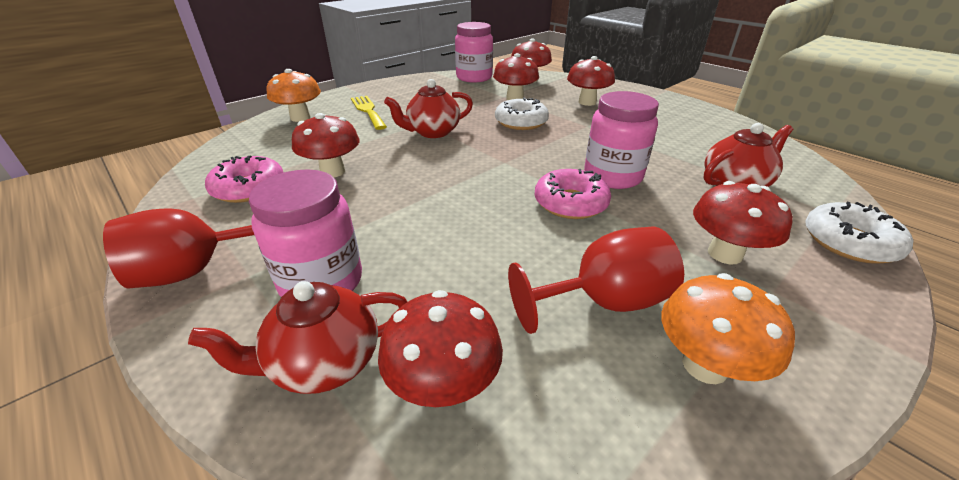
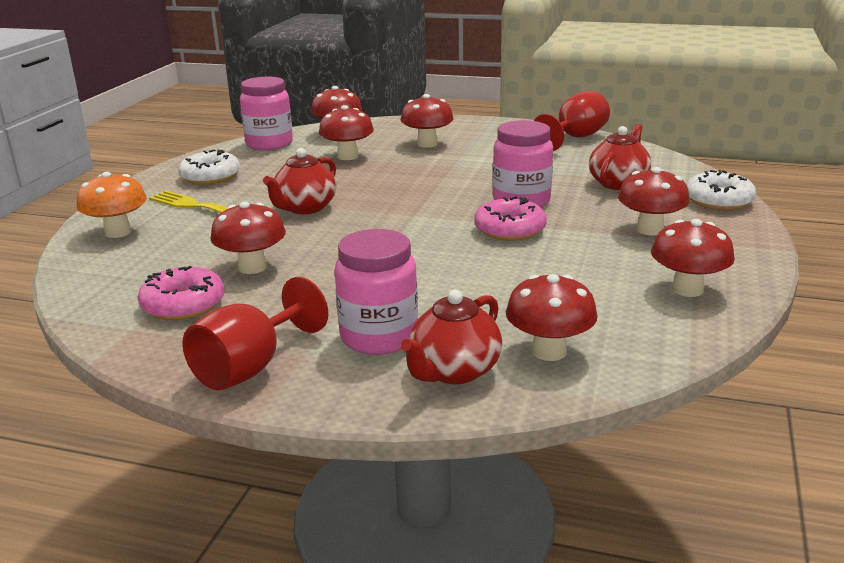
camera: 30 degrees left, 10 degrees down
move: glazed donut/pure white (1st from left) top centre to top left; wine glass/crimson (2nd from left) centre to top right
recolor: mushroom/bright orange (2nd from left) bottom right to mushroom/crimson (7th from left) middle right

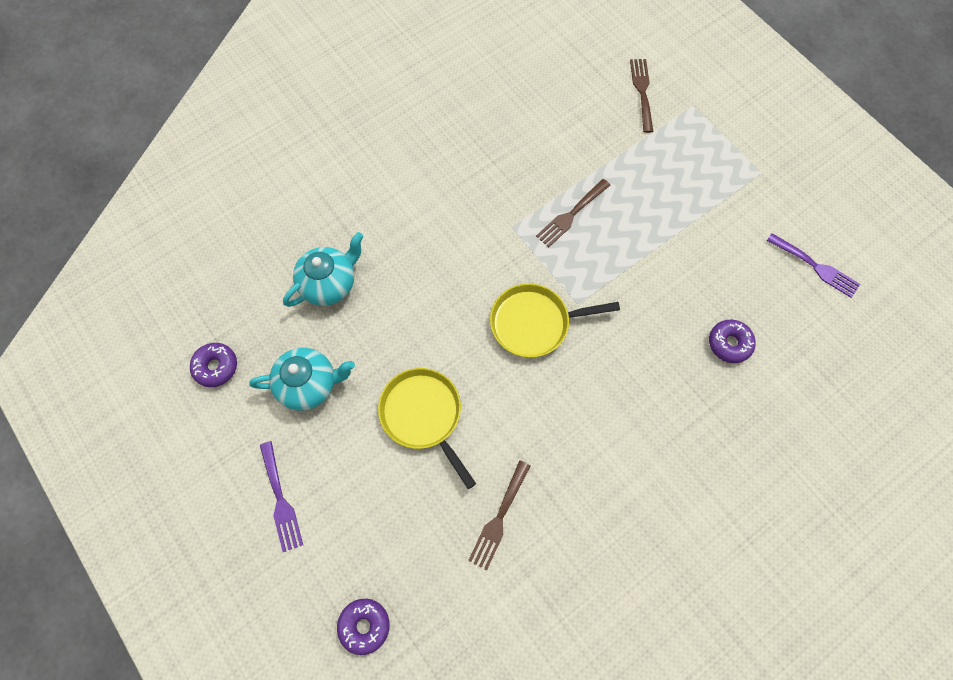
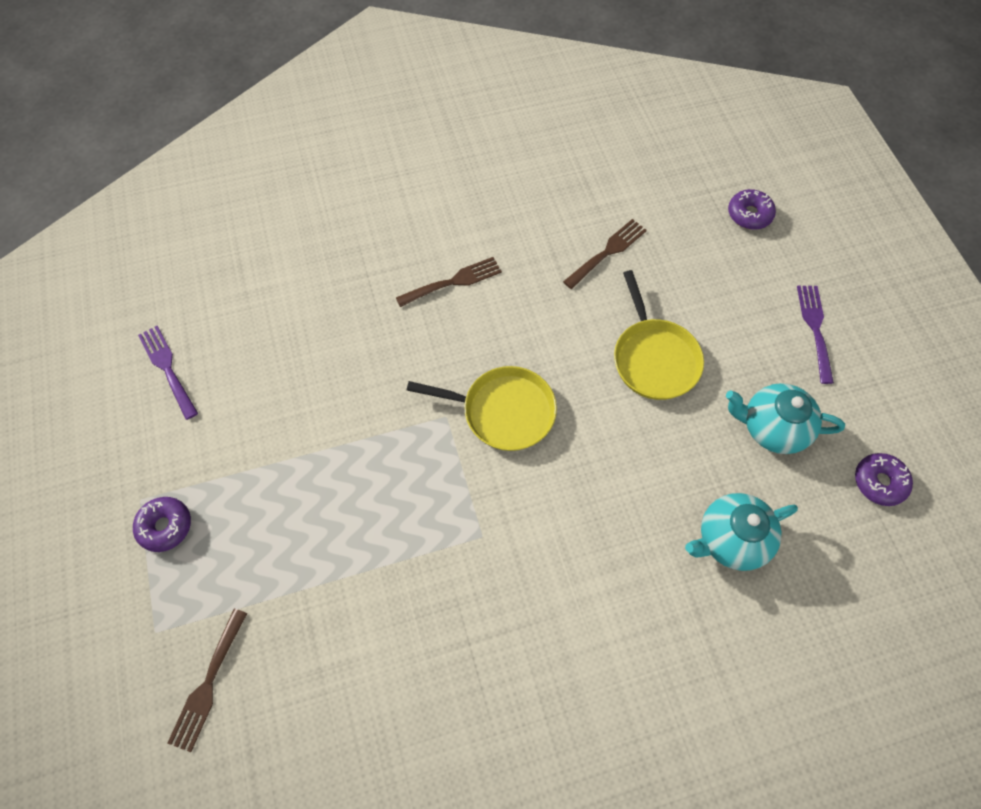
camera: 160 degrees left, 5 degrees down
move: fork/brown (2nd from left) top centre to centre; glazed donut/royal purple (3rd from left in the first image) middle right to glazed donut/royal purple (1st from left) middle left

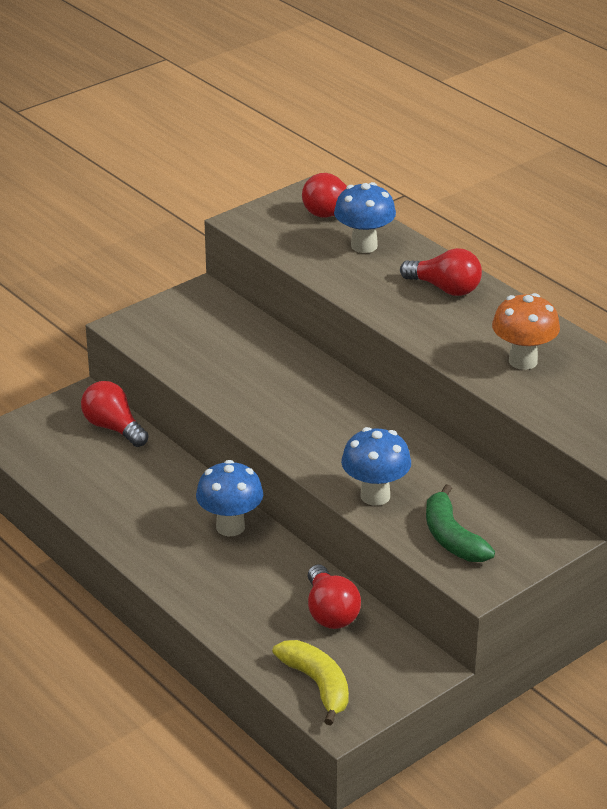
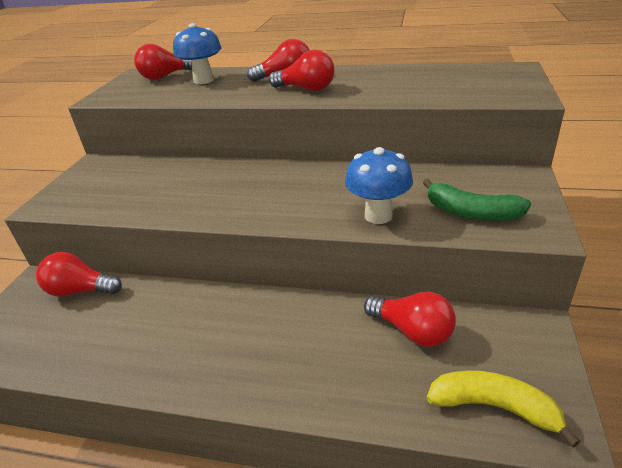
camera: 35 degrees left, 0 degrees up
delete: mushroom/bright orange middle right; mushroom/blue (1st from left) centre
insert: lightbulb/crimson (4th from left) top centre

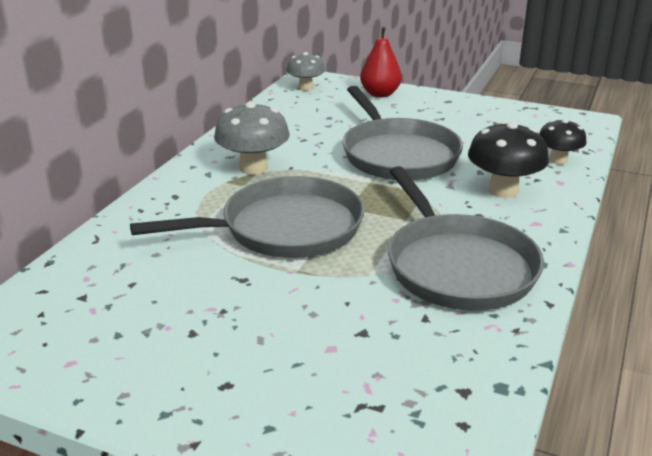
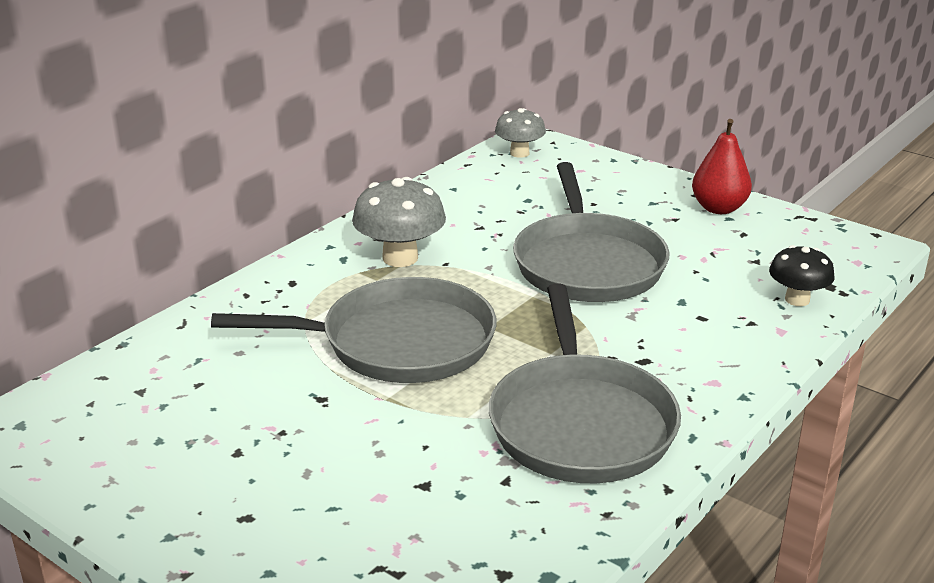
camera: 15 degrees right, 0 degrees up
delete: mushroom/ebony (1st from left) middle right
move: pear/crimson top centre to top right

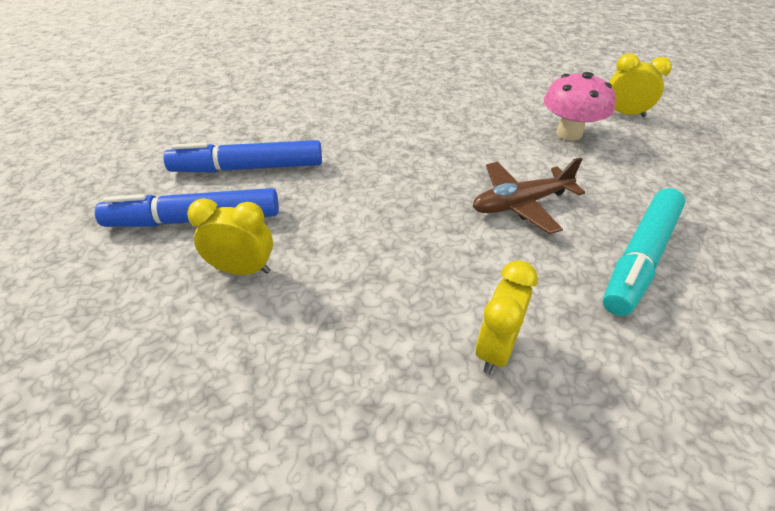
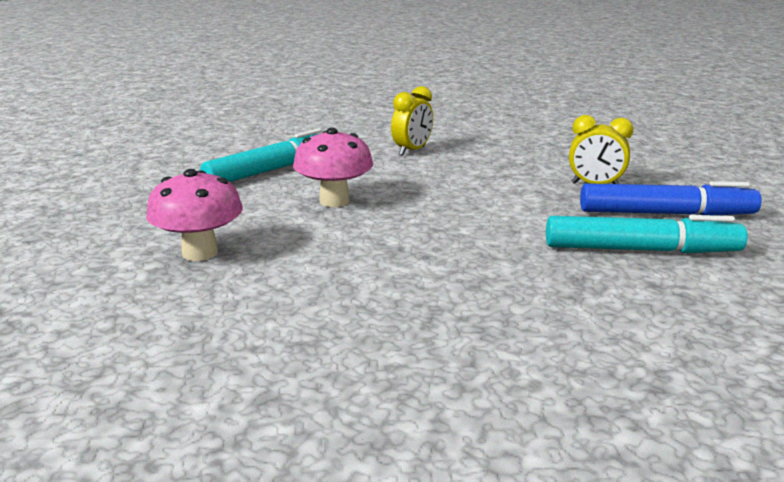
camera: 170 degrees left, 20 degrees down
delete: clock/golden (3rd from left) top right
replace: plane/brown middle right to mushroom/pink (2nd from left) centre
recolor: marker pen/blue (2nd from left) top left to marker pen/aqua (2nd from left) middle right

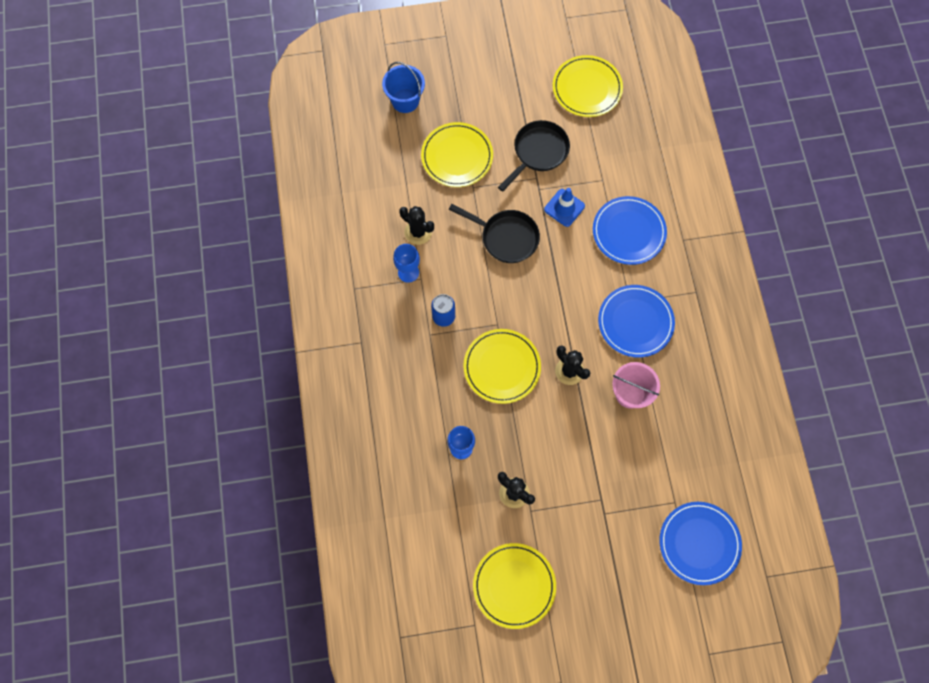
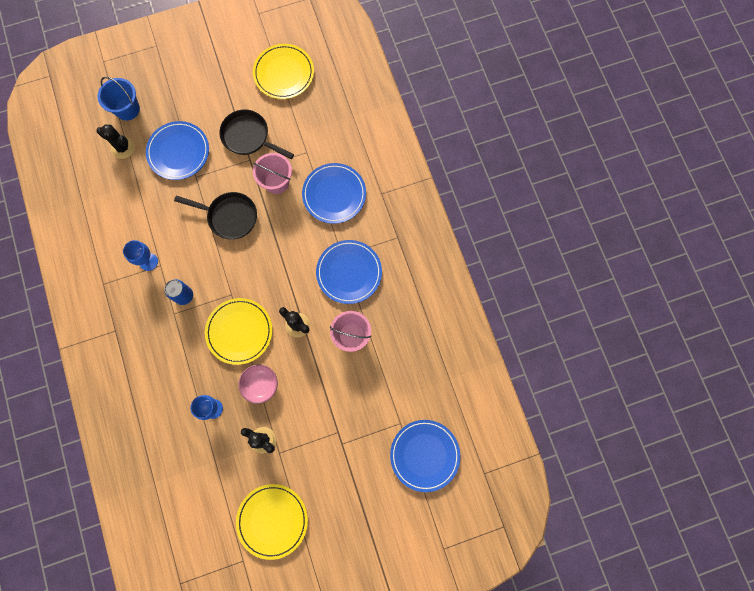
camera: 10 degrees left, 5 degrees up
insert: deep dish/pink centre
move: cactus/ebony (1st from left) top centre to top left
replace: traffic cone/blue top centre to pail/pink (1st from left) top centre
recolor: plate/golden (1st from left) top centre to plate/blue (1st from left) top left
rotate: pan/ebony (2nd from left) top centre = top centre 90 degrees counterclockwise

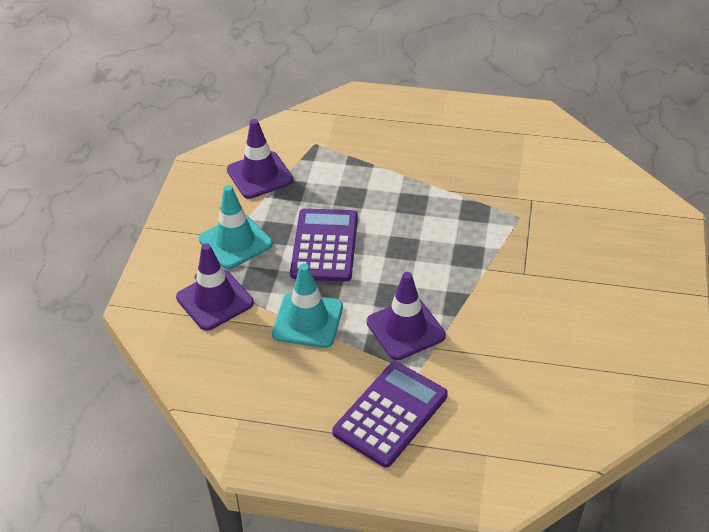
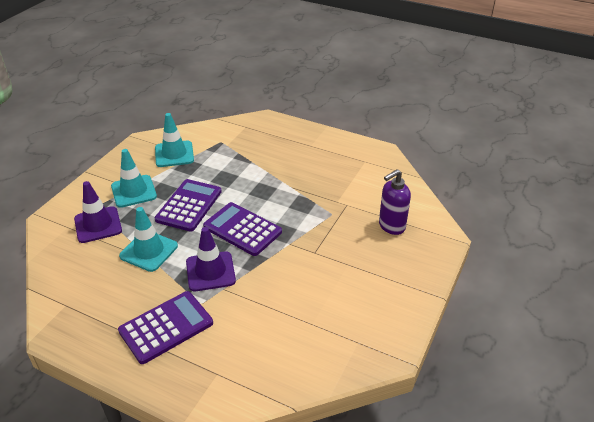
camera: 15 degrees right, 5 degrees down
insert: soap dispenser/royal purple centre; pocket calculator/royal purple (3rd from left) centre
recolor: traffic cone/royal purple (2nd from left) top centre to traffic cone/aqua (3rd from left) top left

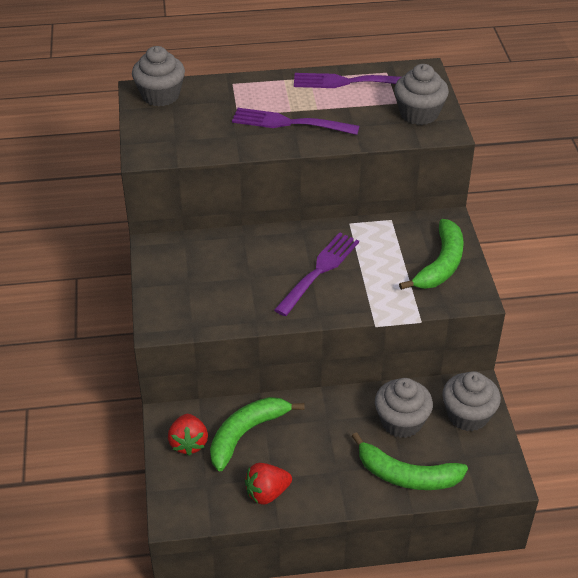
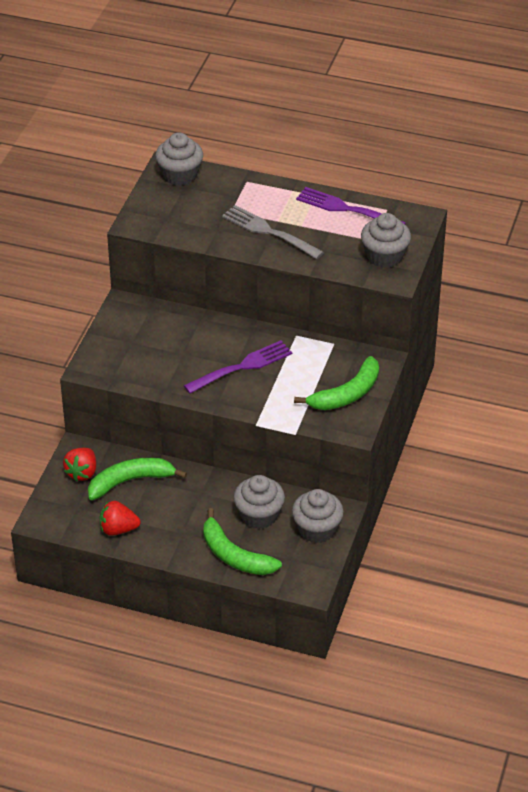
camera: 25 degrees right, 0 degrees up
recolor: fork/royal purple (1st from left) top centre to fork/gray top centre

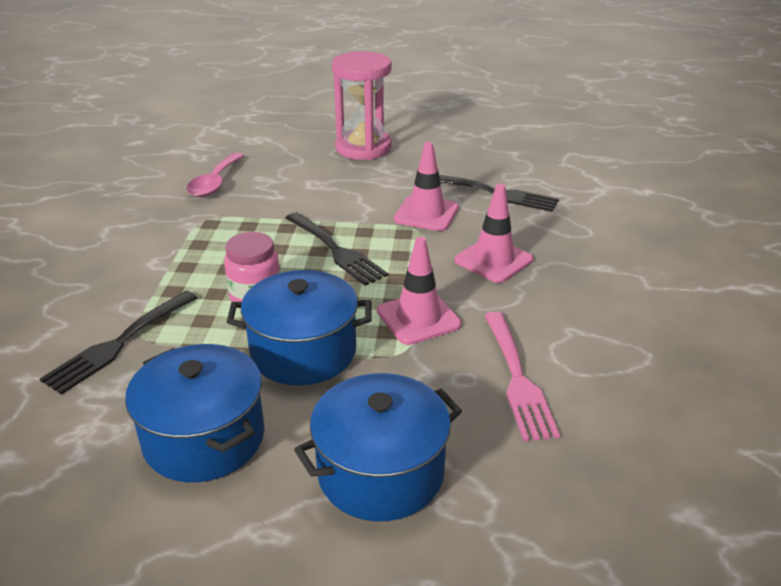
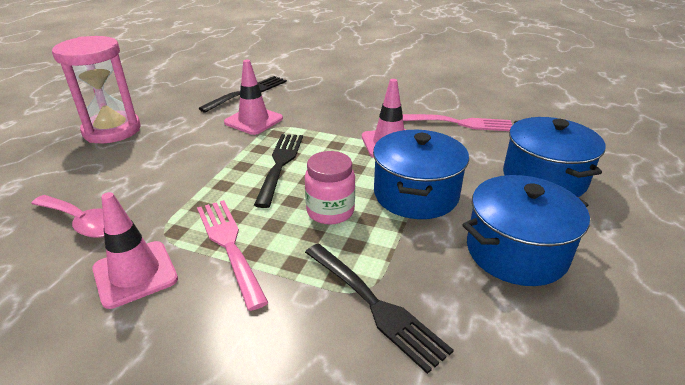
camera: 75 degrees left, 0 degrees up
insert: fork/pink (1st from left) centre
move: traffic cone/pink (3rd from left in the first image) centre to traffic cone/pink (1st from left) middle left
rotate: fork/ebony (2nd from left) centre = centre 60 degrees counterclockwise

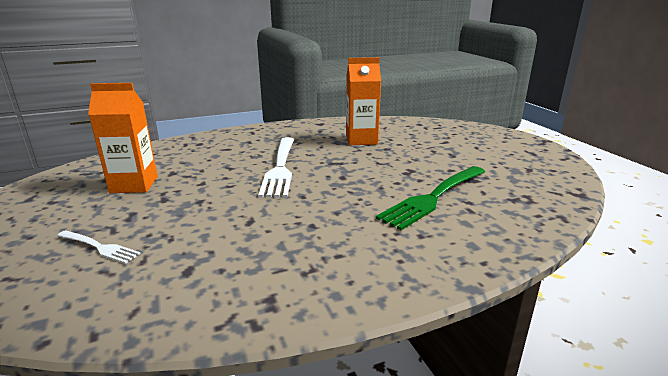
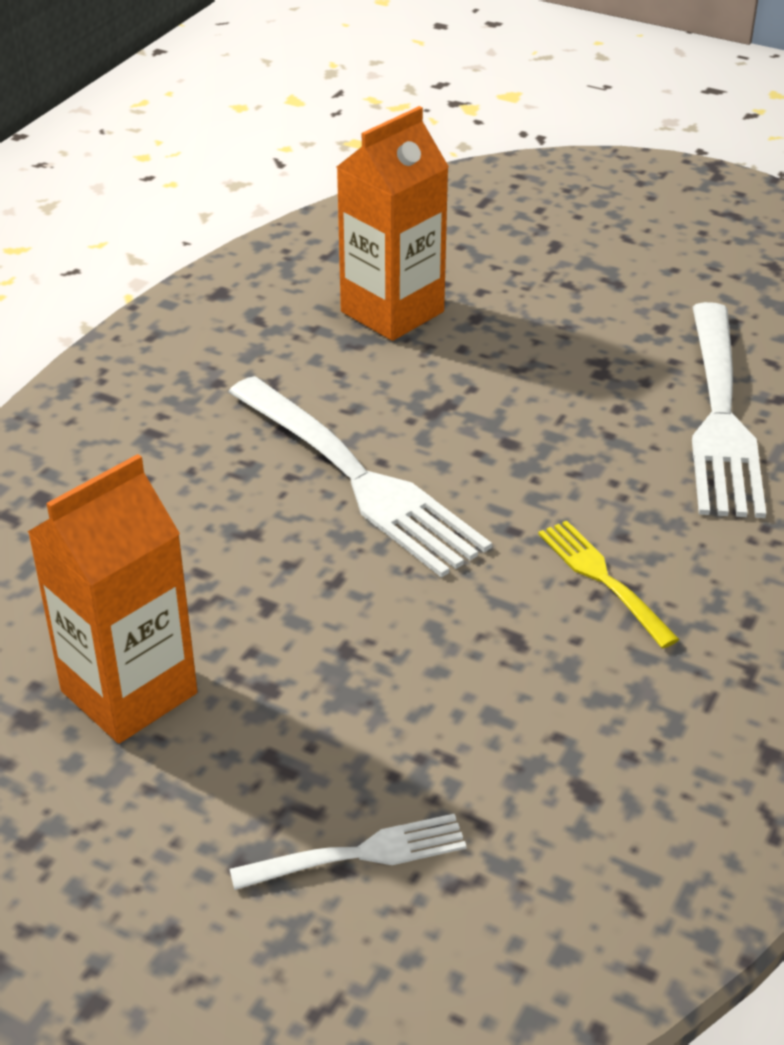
camera: 40 degrees left, 15 degrees up
insert: fork/golden middle right
recolor: fork/leaf-green centre to fork/pure white (3rd from left) middle right

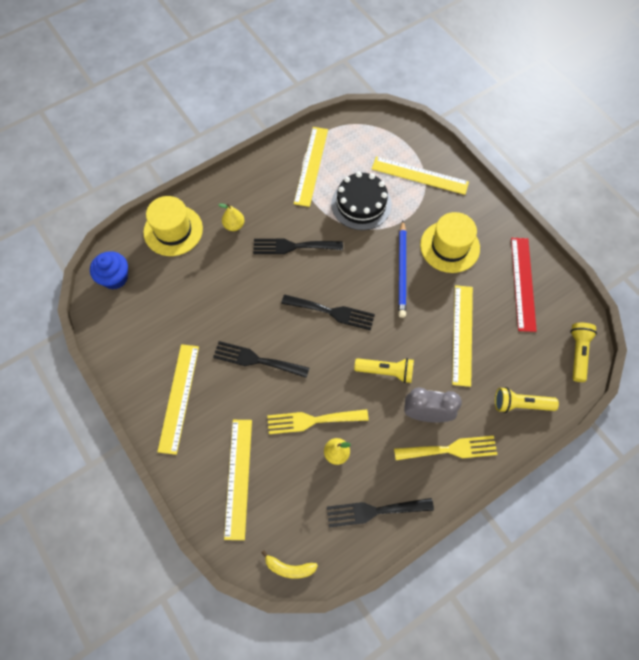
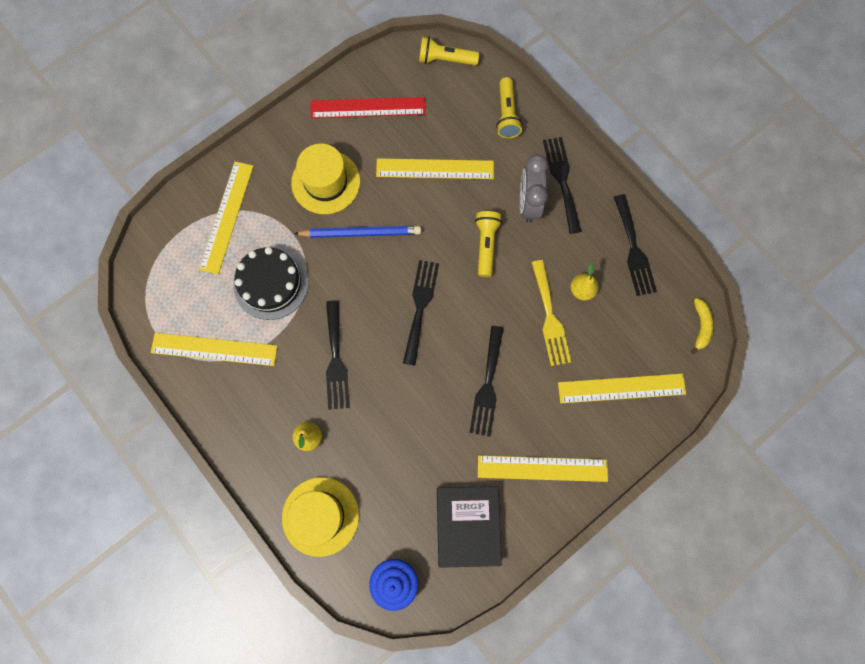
camera: 95 degrees left, 10 degrees up
insert: hardcover/ebony bottom centre
recolor: fork/golden (2nd from left) bottom right to fork/ebony (4th from left) top centre

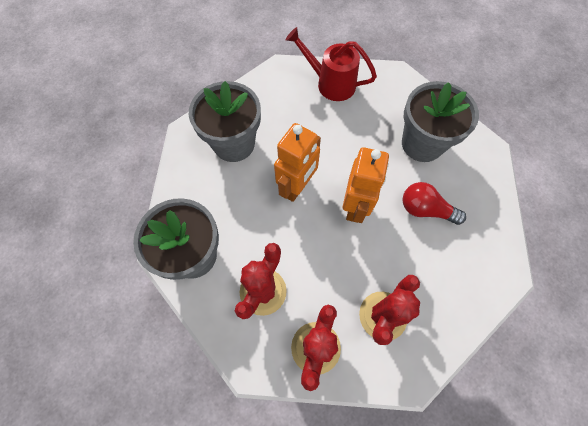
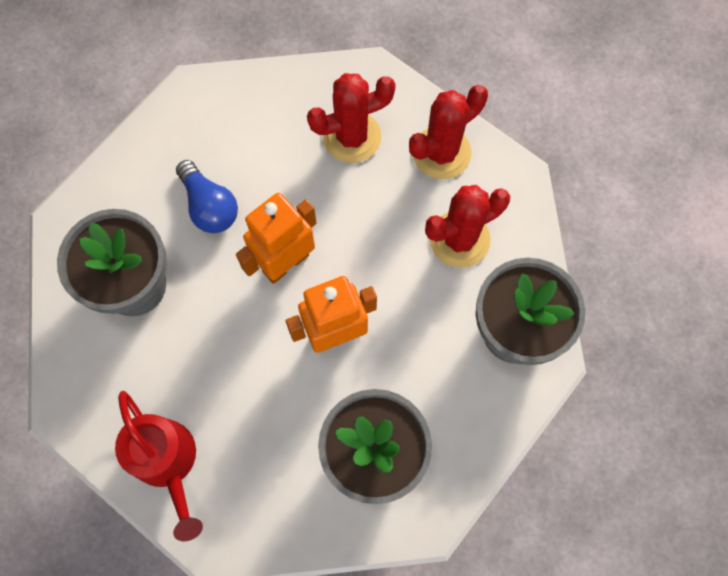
camera: 145 degrees left, 5 degrees up
recolor: lightbulb/crimson middle right to lightbulb/blue middle left

